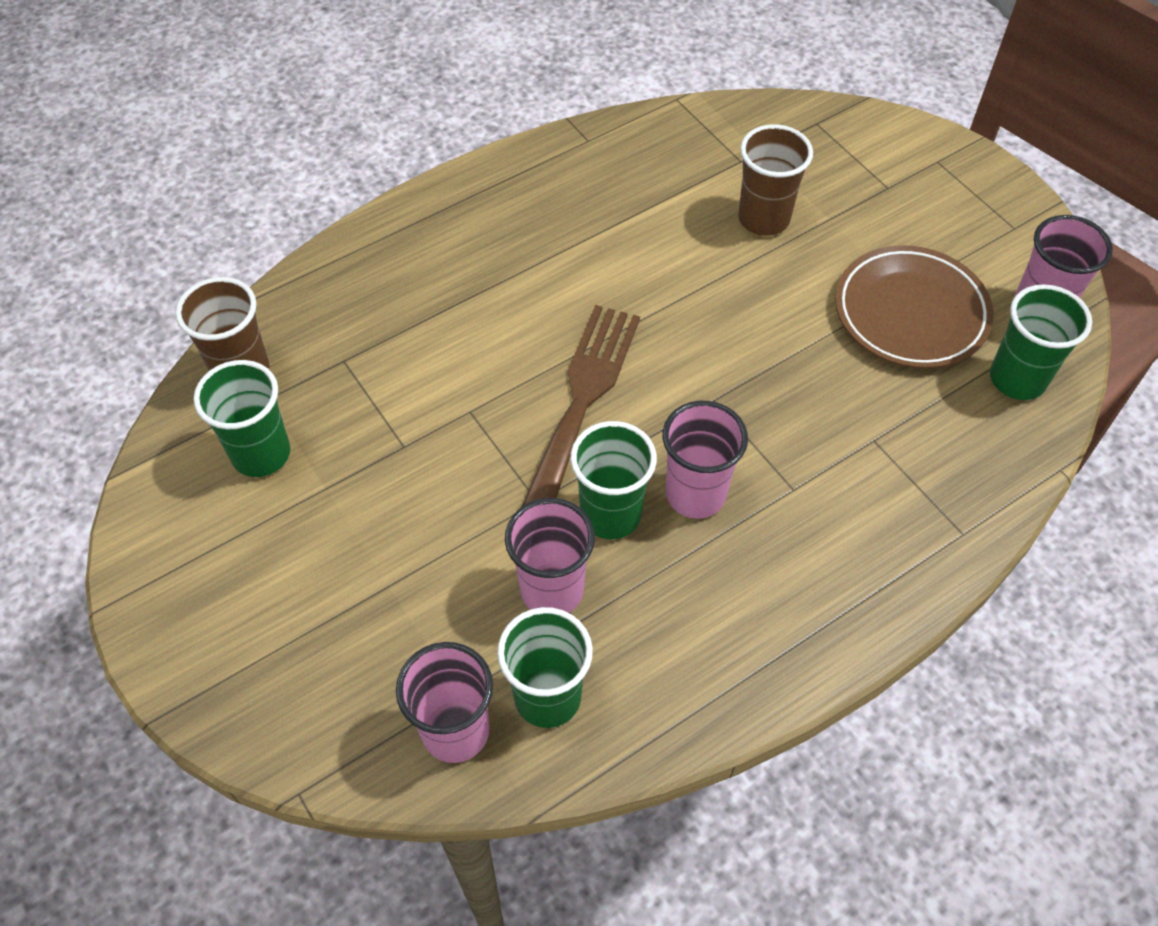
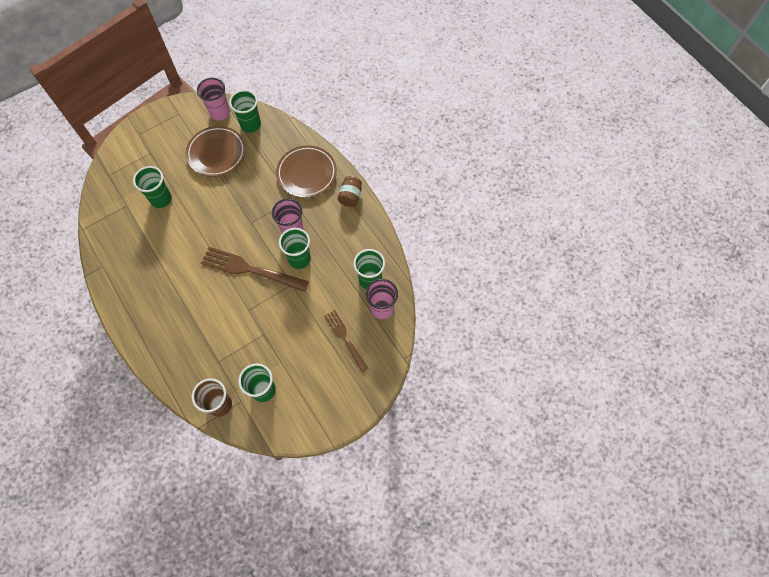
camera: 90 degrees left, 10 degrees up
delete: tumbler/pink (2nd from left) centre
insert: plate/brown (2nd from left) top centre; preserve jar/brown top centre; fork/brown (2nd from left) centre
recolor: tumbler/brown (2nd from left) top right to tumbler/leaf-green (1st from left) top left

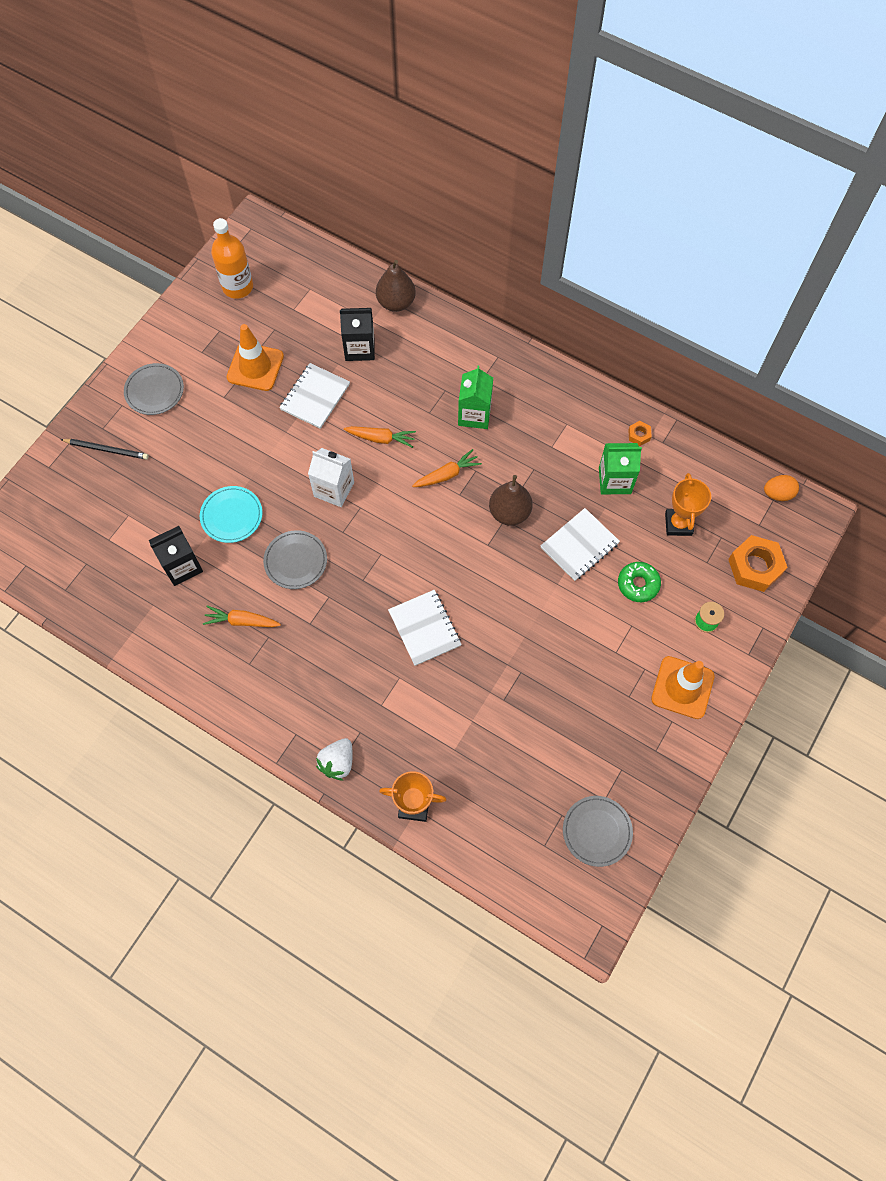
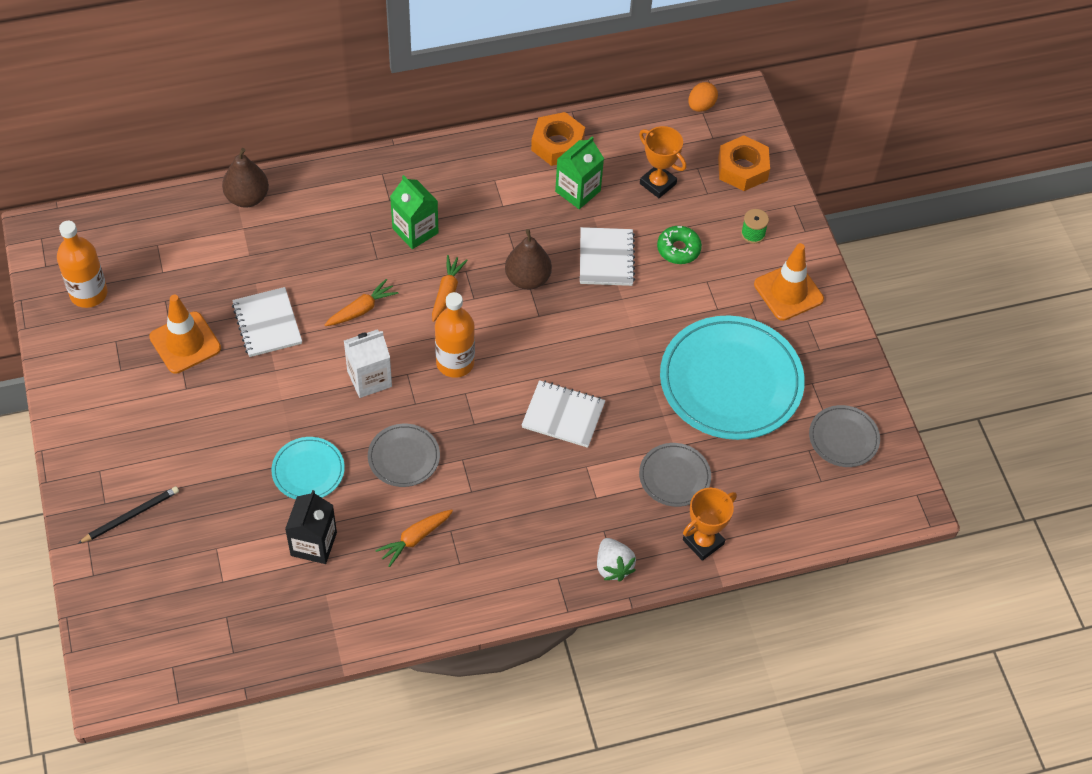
camera: 50 degrees left, 10 degrees down
delete: juice carton/ebony (2nd from left) top centre
insert: flask/bright orange (2nd from left) centre; plate/aqua (2nd from left) middle right
move: plate/gray (1st from left in the first image) top left to plate/gray (2nd from left) centre
resize: hexagon nut/bright orange (1st from left) middle right = top centre x2.15

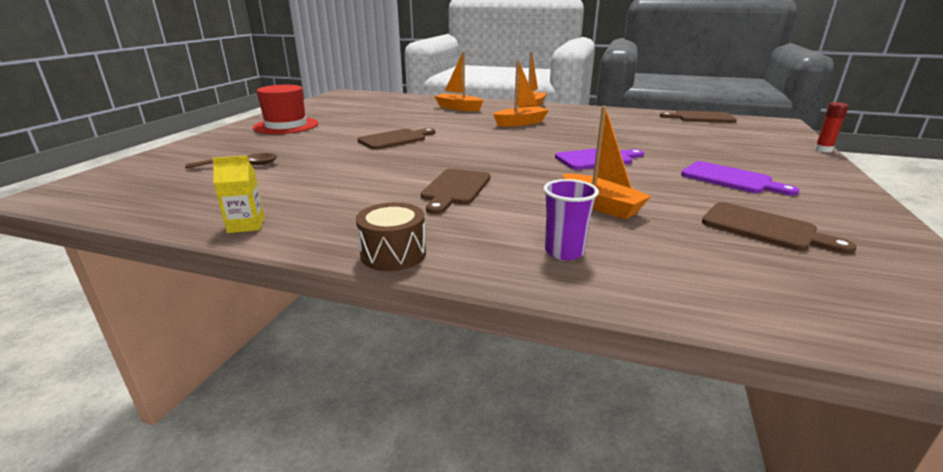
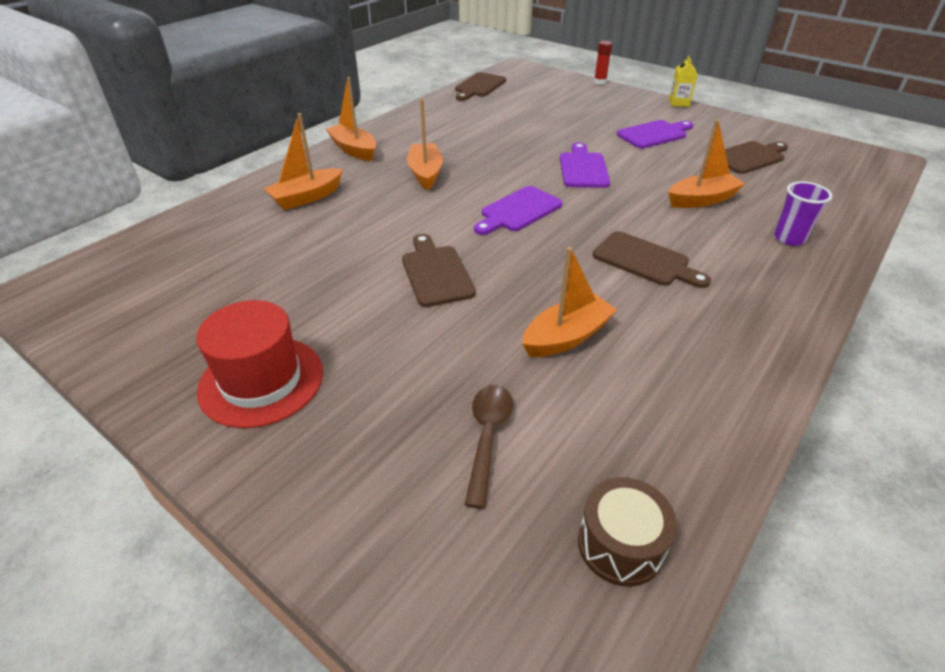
camera: 70 degrees left, 15 degrees up
insert: bread board/royal purple (1st from left) top centre; toy boat/bright orange (4th from left) centre
move: juice carton/golden middle left to top right; toy drum/brown centre to bottom centre

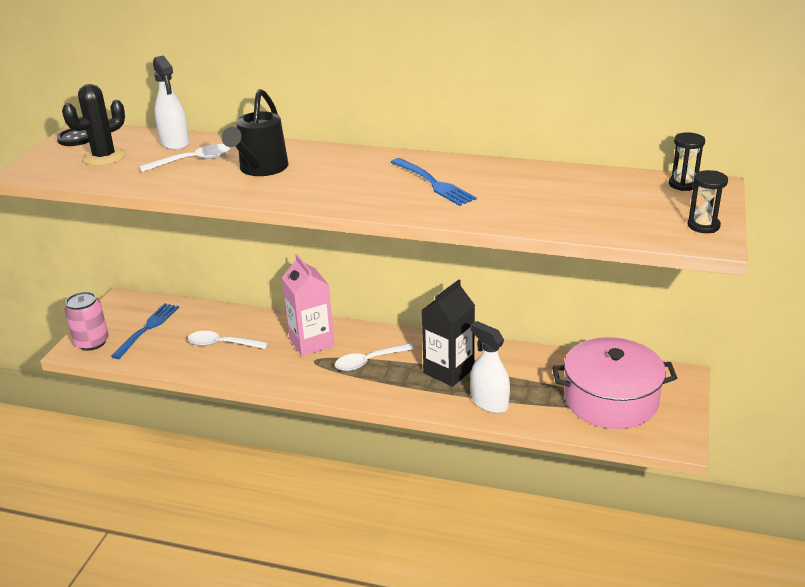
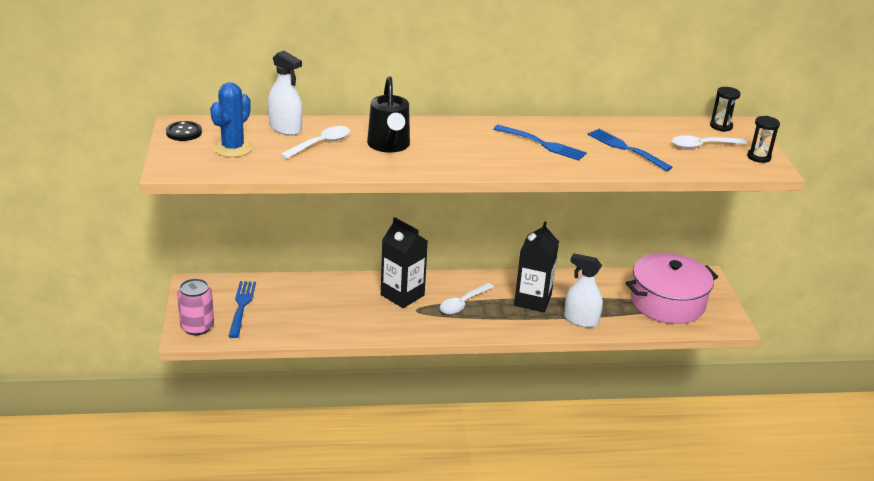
camera: 25 degrees left, 0 degrees up
insert: fork/blue (3rd from left) top right
move: tablespoon/pure white (2nd from left in the first image) middle left to tablespoon/pure white (3rd from left) top right
recolor: cactus/ebony top left to cactus/blue top left; juice carton/pink centre to juice carton/ebony (1st from left) centre

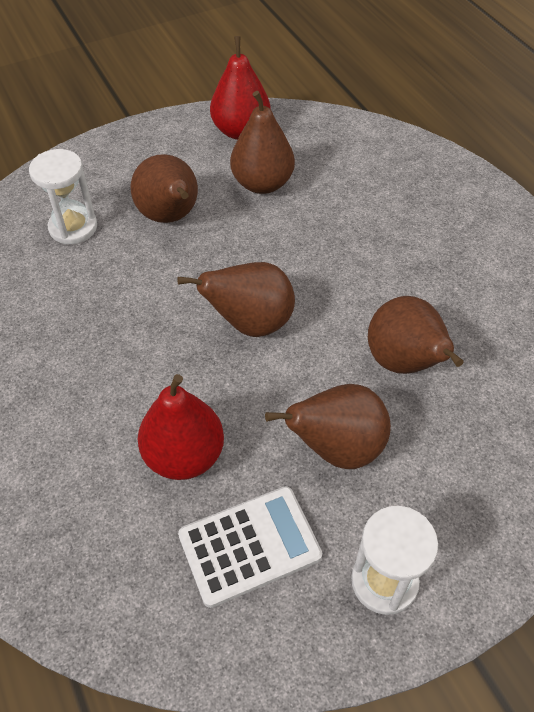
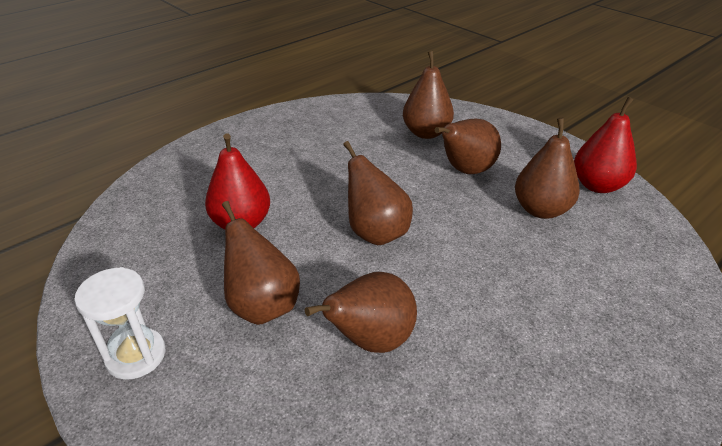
camera: 75 degrees right, 15 degrees down
delete: pocket calculator/pure white bottom centre
replace: sandglass/pure white (1st from left) top left to pear/brown (4th from left) top centre

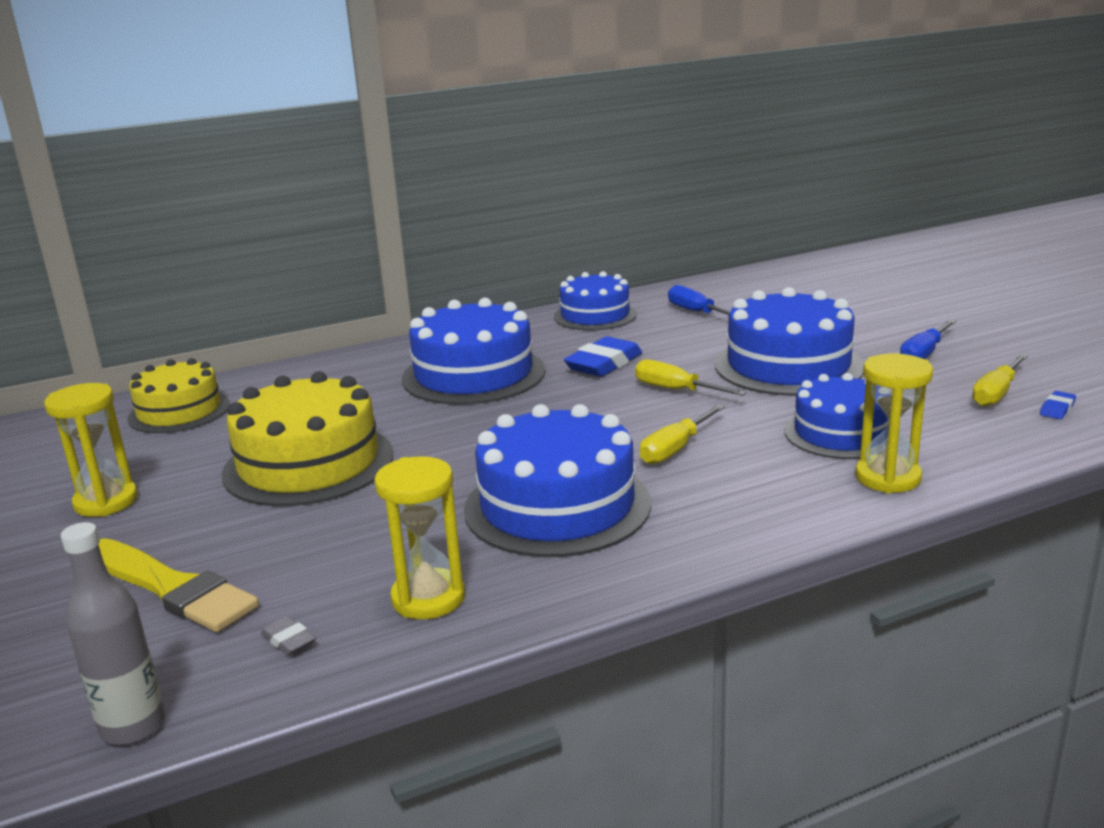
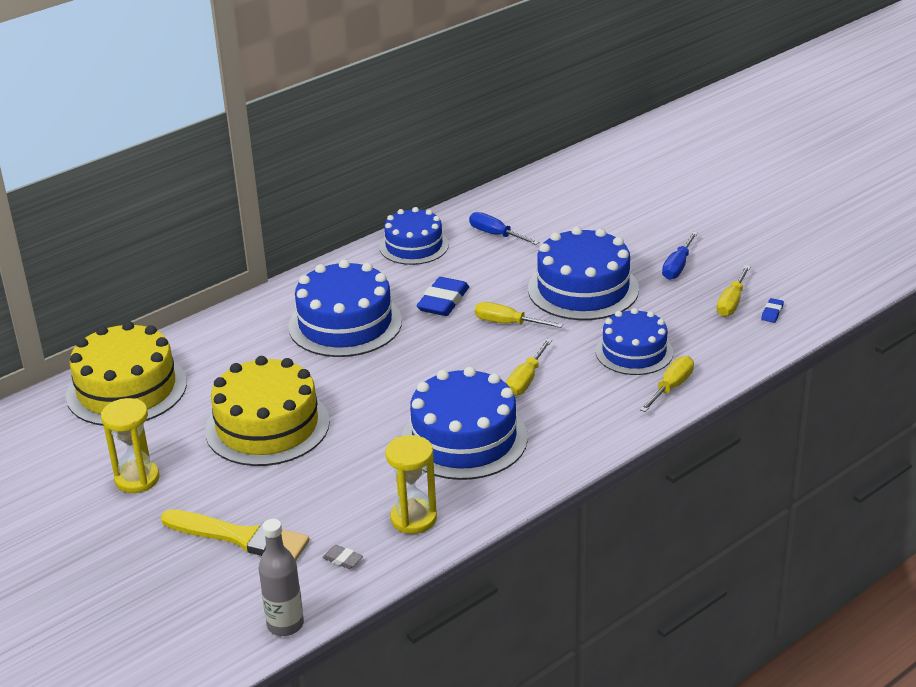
camera: 15 degrees left, 10 degrees up
replace: sandglass/golden (3rd from left) middle right to screwdriver/golden (3rd from left) middle right
resize: layer cake/golden (1st from left) middle left = middle left x1.52

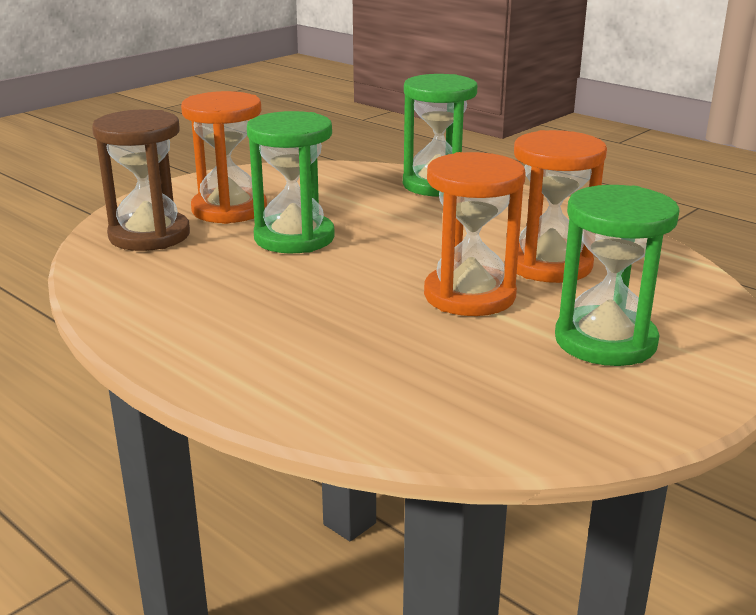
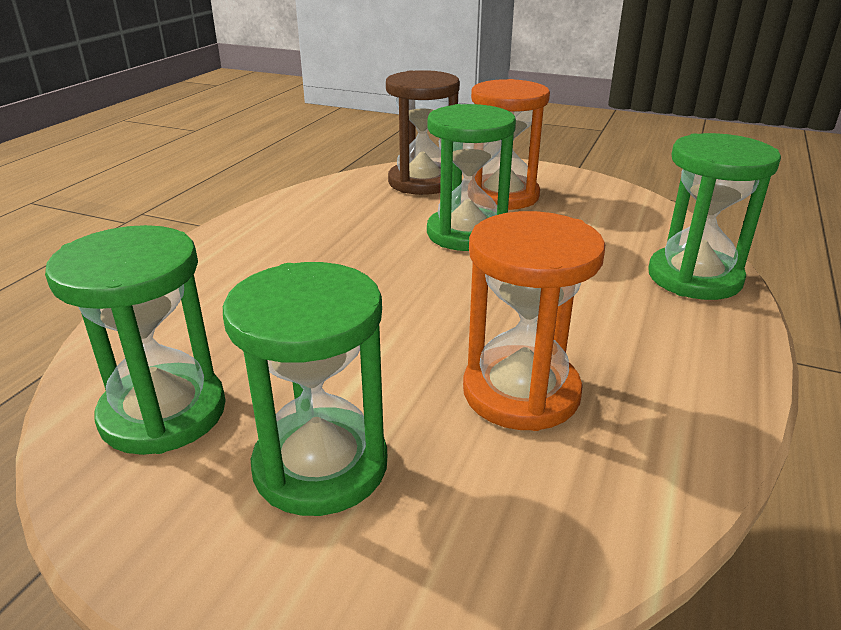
camera: 70 degrees right, 5 degrees up
delete: sandglass/bright orange (2nd from left) centre
insert: sandglass/leaf-green (1st from left) middle left

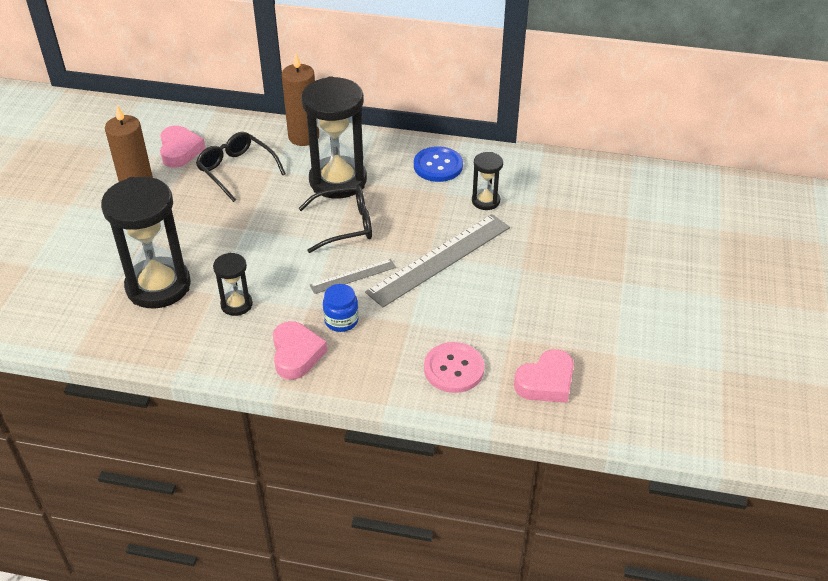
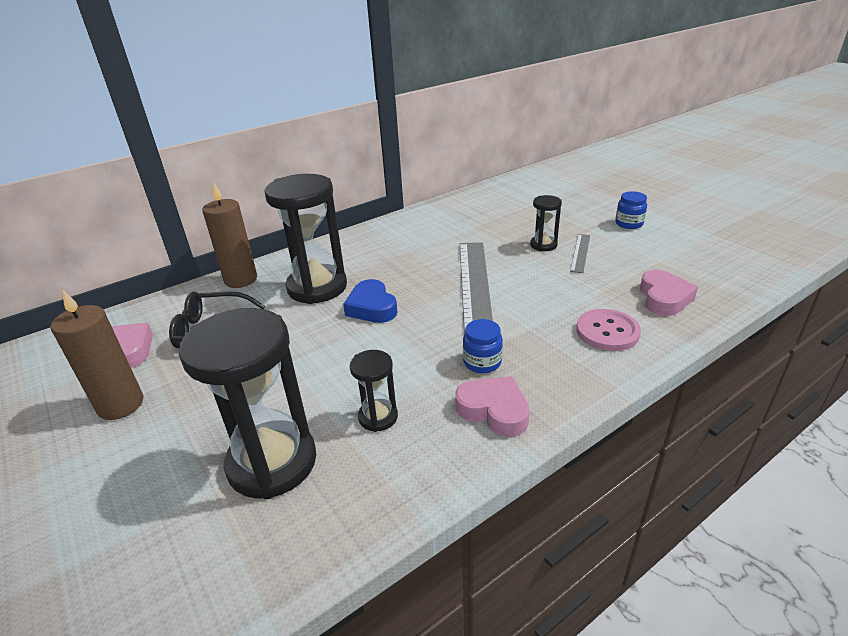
camera: 45 degrees left, 10 degrees down
delete: button/blue top centre
insert: preserve jar/blue (2nd from left) top right
move: sandglass/ebony (4th from left) top centre to centre; measuring stick/gray (1st from left in the first image) centre to measuring stick/gray (2nd from left) middle right
replace: glasses/ebony (2nd from left) centre to heart shape/blue centre

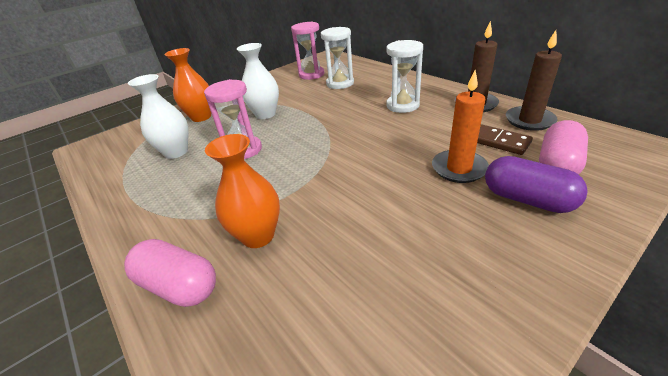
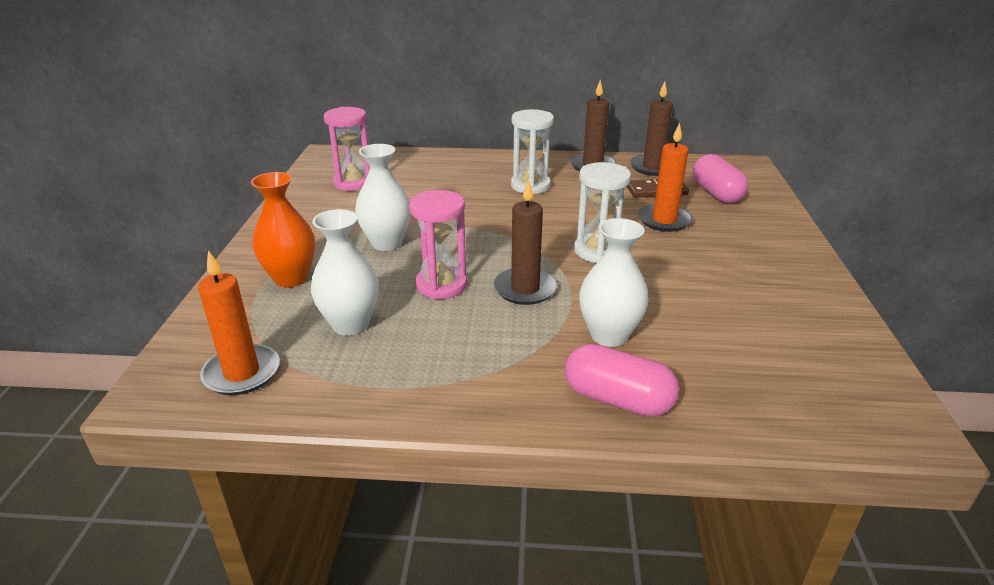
camera: 50 degrees left, 5 degrees down
delete: capsule/royal purple middle right
insert: wax candle/brown (1st from left) centre; wax candle/bright orange (1st from left) middle left
move: sandglass/pure white (1st from left in the first image) top centre to sandglass/pure white (2nd from left) centre
recolor: tall vase/bright orange (2nd from left) centre to tall vase/pure white (3rd from left) centre
rotate: capsule/pink (1st from left) bottom left = centre 45 degrees clockwise

